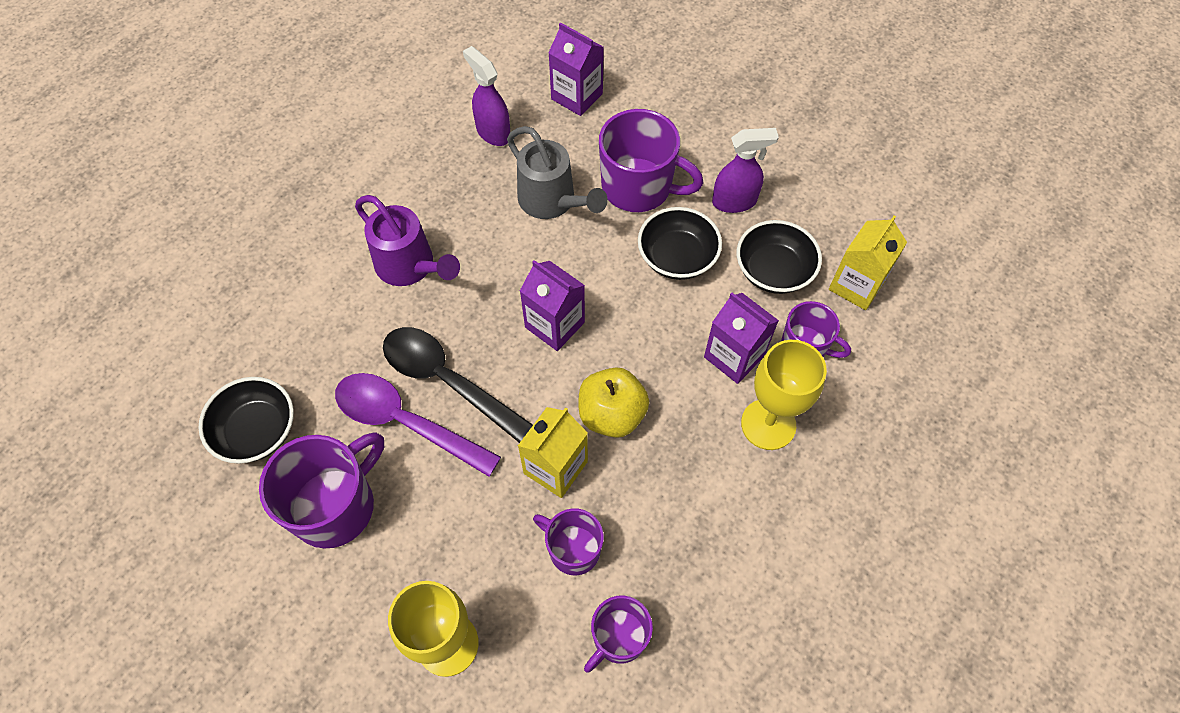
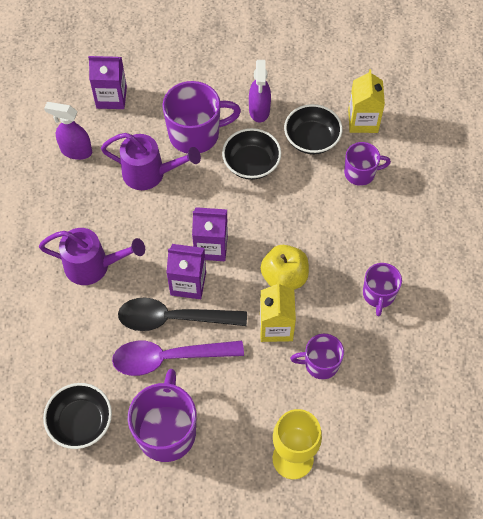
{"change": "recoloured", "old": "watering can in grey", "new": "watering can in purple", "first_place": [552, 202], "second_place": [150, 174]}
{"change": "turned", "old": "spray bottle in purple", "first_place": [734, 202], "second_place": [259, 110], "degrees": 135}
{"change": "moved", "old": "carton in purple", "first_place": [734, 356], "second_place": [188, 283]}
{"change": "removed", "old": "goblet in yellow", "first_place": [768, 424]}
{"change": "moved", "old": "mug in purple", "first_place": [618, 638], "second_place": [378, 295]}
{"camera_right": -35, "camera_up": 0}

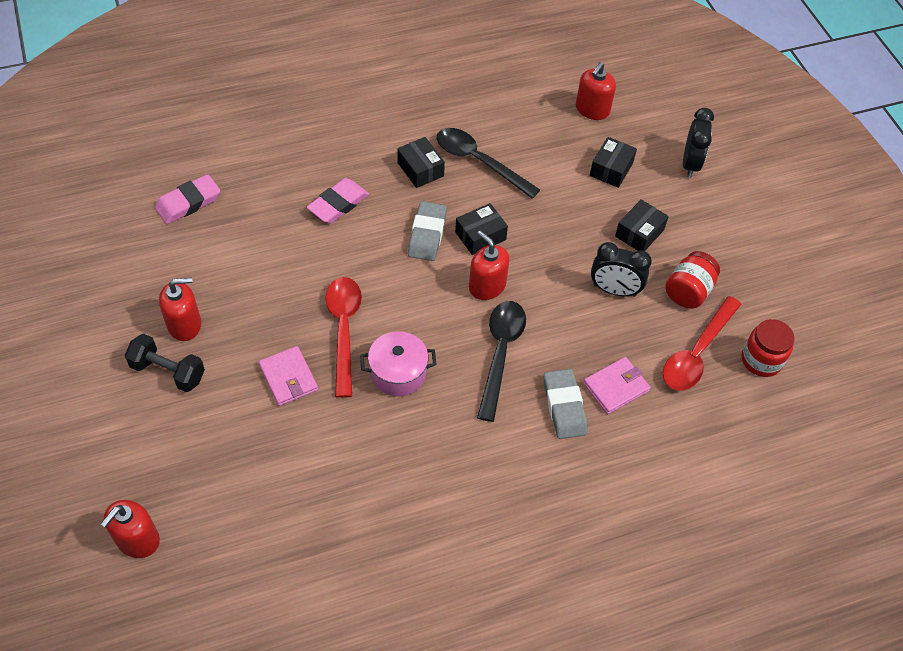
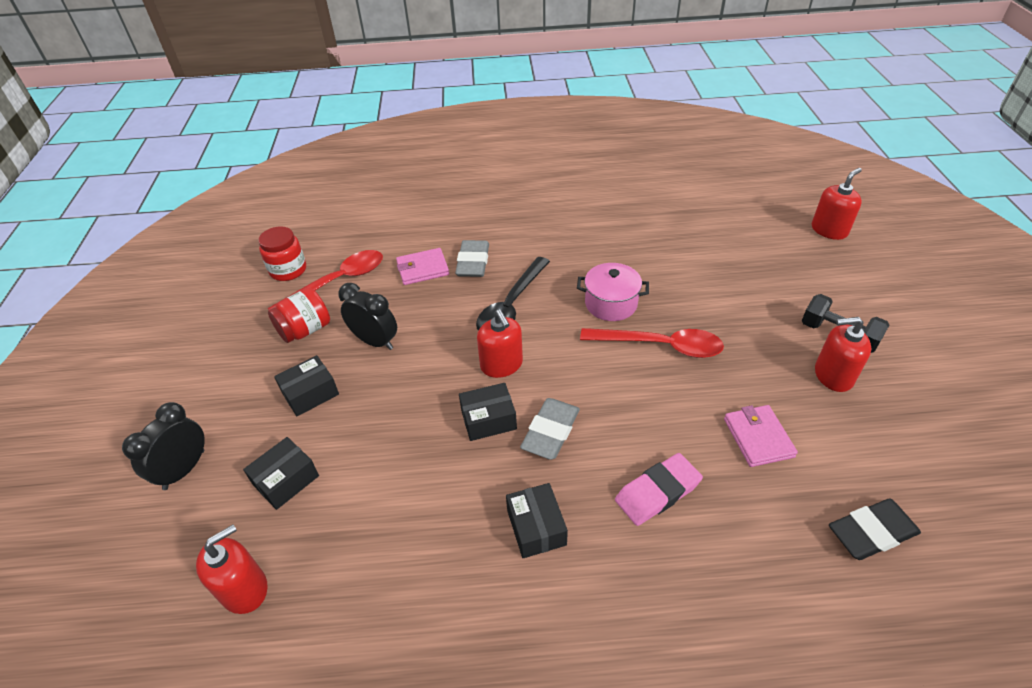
{"change": "removed", "old": "spoon in black", "first_place": [479, 162]}
{"change": "recoloured", "old": "eraser in pink", "new": "eraser in black", "first_place": [188, 203], "second_place": [871, 532]}
{"change": "turned", "old": "spoon in red", "first_place": [344, 330], "second_place": [660, 346], "degrees": -90}
{"change": "moved", "old": "wallet in pink", "first_place": [288, 378], "second_place": [758, 438]}
{"camera_right": -160, "camera_up": -10}

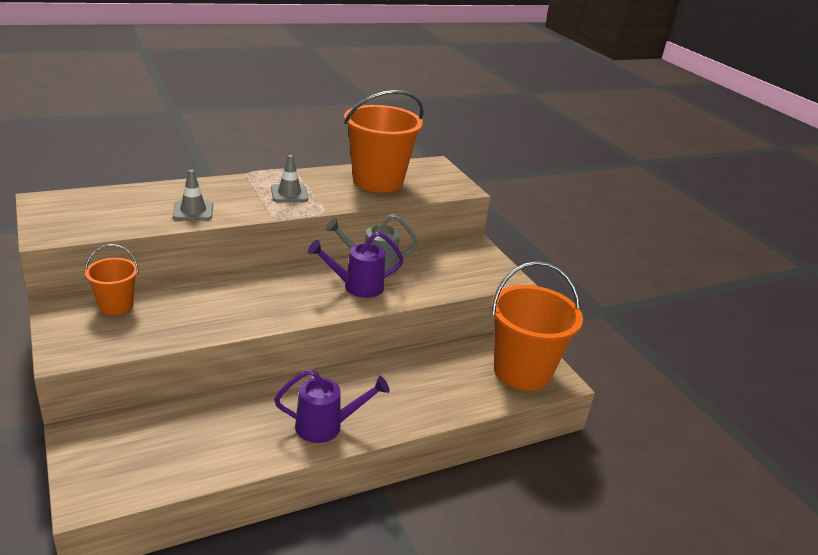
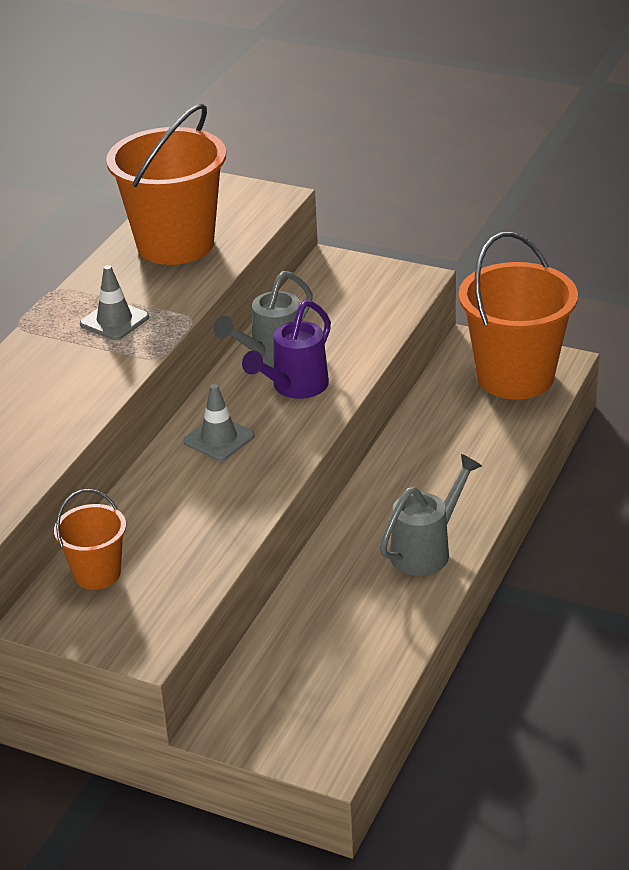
{"change": "moved", "old": "traffic cone in grey", "first_place": [193, 211], "second_place": [219, 439]}
{"change": "recoloured", "old": "watering can in purple", "new": "watering can in grey", "first_place": [326, 426], "second_place": [426, 550]}
{"camera_right": -35, "camera_up": 5}

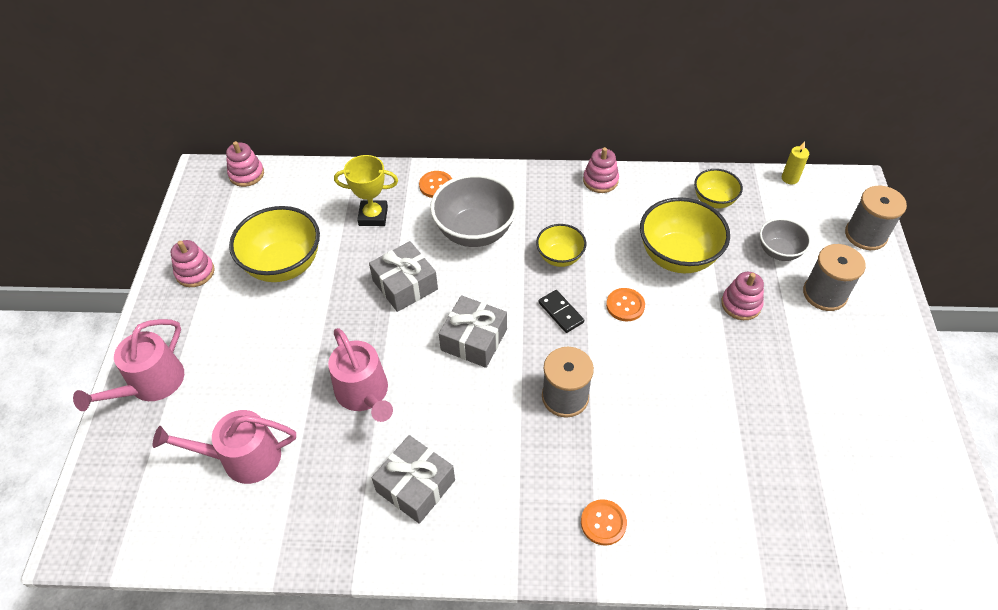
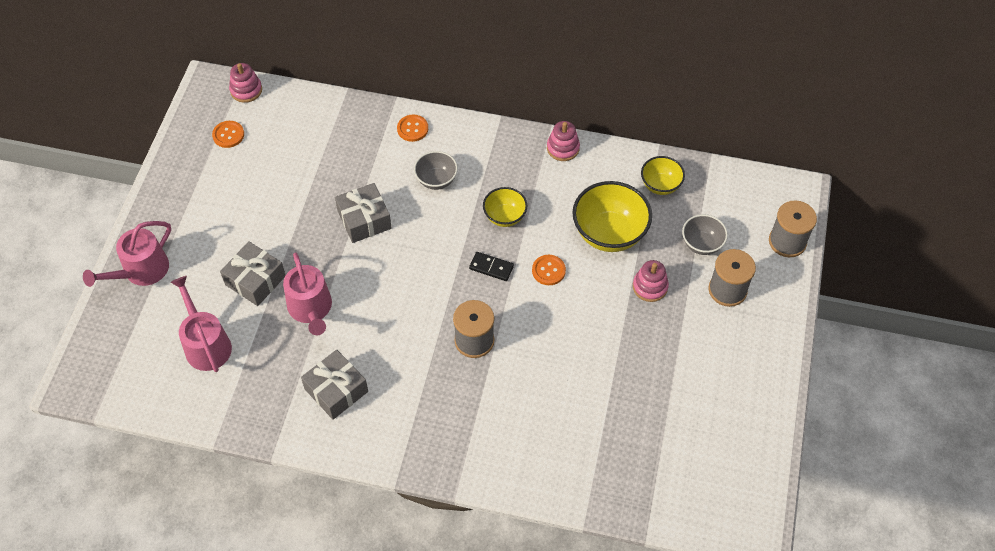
{"change": "removed", "old": "candle in yellow", "first_place": [790, 178]}
{"change": "removed", "old": "trophy in yellow", "first_place": [373, 216]}
{"change": "resized", "old": "bowl in grey", "first_place": [475, 232], "second_place": [436, 180], "factor": 0.57}
{"change": "removed", "old": "bowl in yellow", "first_place": [284, 265]}
{"change": "removed", "old": "stacking toy in pink", "first_place": [195, 272]}
{"change": "turned", "old": "domino in black", "first_place": [561, 312], "second_place": [491, 267], "degrees": -45}
{"change": "moved", "old": "gift in grey", "first_place": [474, 340], "second_place": [255, 280]}
{"change": "turned", "old": "watering can in pink", "first_place": [243, 458], "second_place": [206, 344], "degrees": 60}
{"change": "moved", "old": "button in orange", "first_place": [603, 523], "second_place": [228, 135]}
{"camera_right": 10, "camera_up": 5}

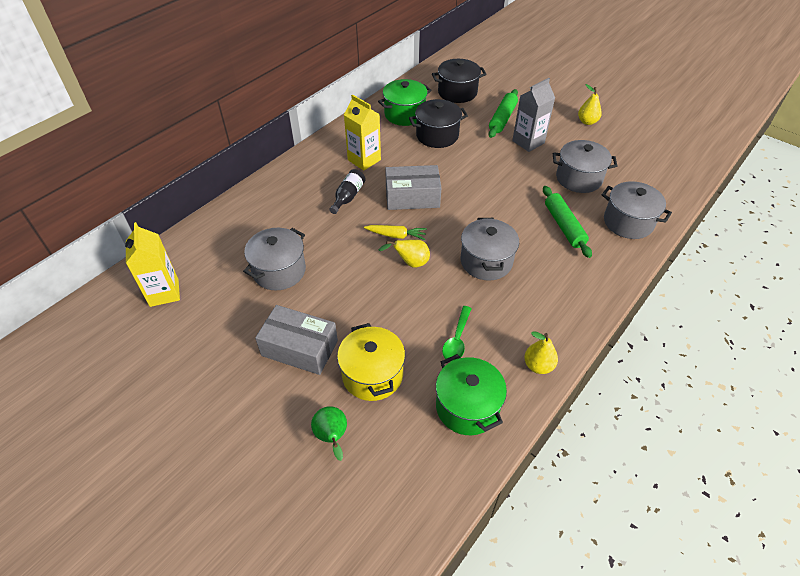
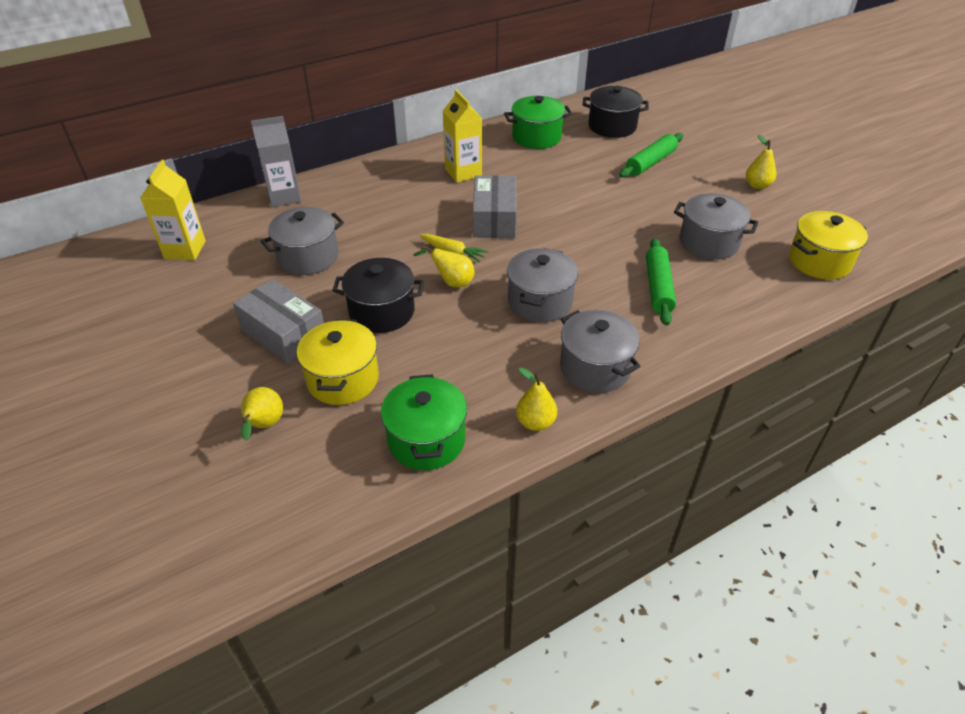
{"change": "moved", "old": "carton in grey", "first_place": [528, 142], "second_place": [284, 197]}
{"change": "moved", "old": "pot in black", "first_place": [437, 135], "second_place": [382, 312]}
{"change": "turned", "old": "box in grey", "first_place": [412, 197], "second_place": [494, 219], "degrees": 75}
{"change": "removed", "old": "bottle in black", "first_place": [348, 197]}
{"change": "moved", "old": "pot in grey", "first_place": [628, 222], "second_place": [595, 368]}
{"change": "removed", "old": "spoon in green", "first_place": [457, 339]}
{"change": "recoloured", "old": "pear in green", "new": "pear in yellow", "first_place": [332, 437], "second_place": [264, 426]}
{"change": "added", "new": "pot in yellow", "second_place": [819, 261]}
{"camera_right": 20, "camera_up": -5}

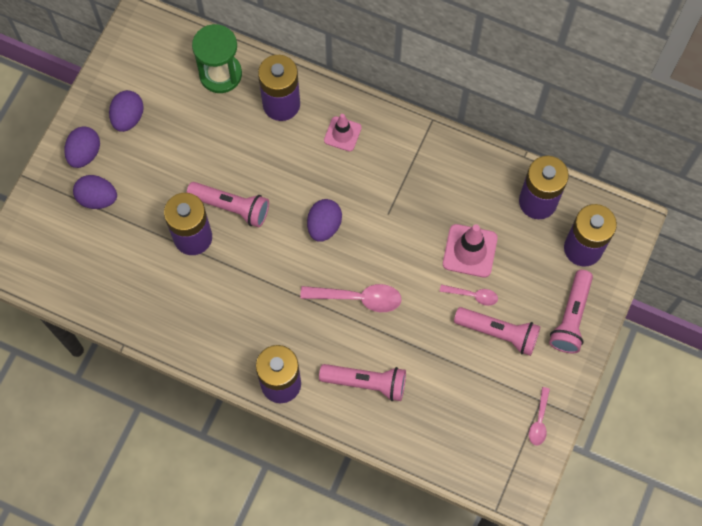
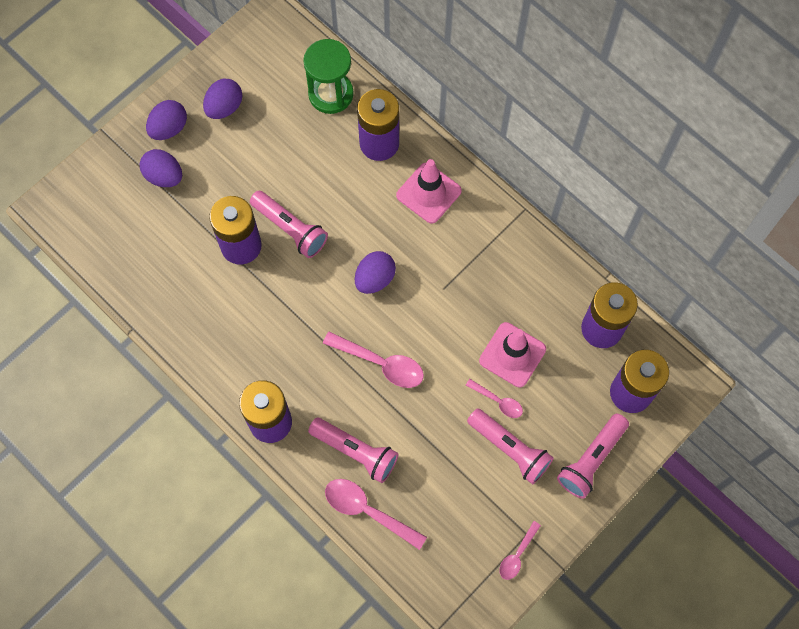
{"change": "resized", "old": "traffic cone in pink", "first_place": [342, 134], "second_place": [428, 193], "factor": 1.51}
{"change": "added", "new": "spoon in pink", "second_place": [367, 511]}
{"camera_right": 20, "camera_up": 0}

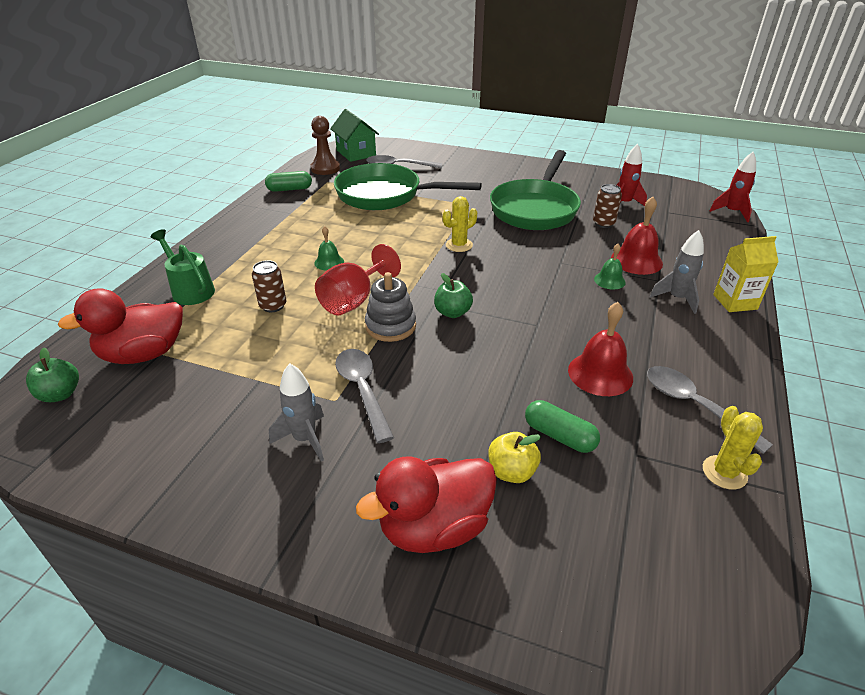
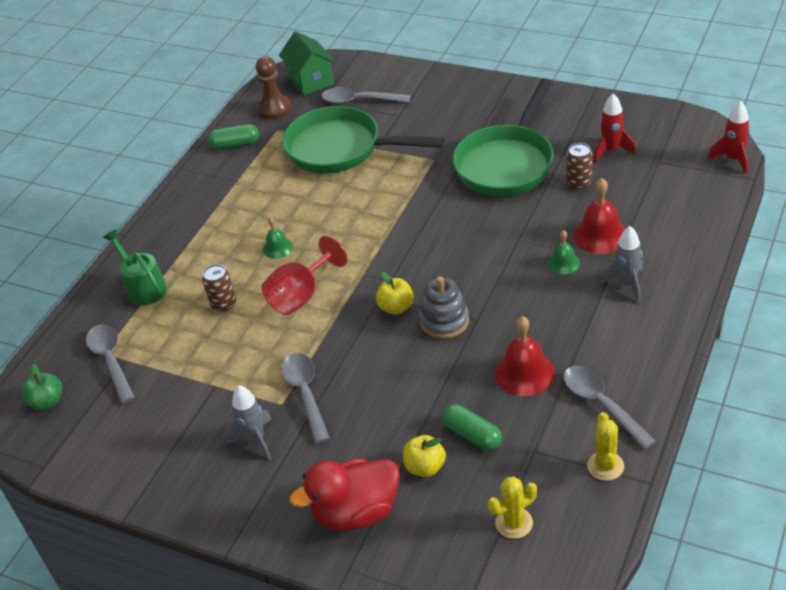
{"change": "moved", "old": "cactus in yellow", "first_place": [459, 245], "second_place": [514, 523]}
{"change": "removed", "old": "carton in yellow", "first_place": [735, 302]}
{"change": "moved", "old": "stacking toy in grey", "first_place": [390, 326], "second_place": [444, 321]}
{"change": "recoloured", "old": "apple in green", "new": "apple in yellow", "first_place": [452, 312], "second_place": [396, 307]}
{"change": "replaced", "old": "duck in red", "new": "spoon in grey", "first_place": [143, 354], "second_place": [111, 360]}
{"camera_right": 10, "camera_up": 5}

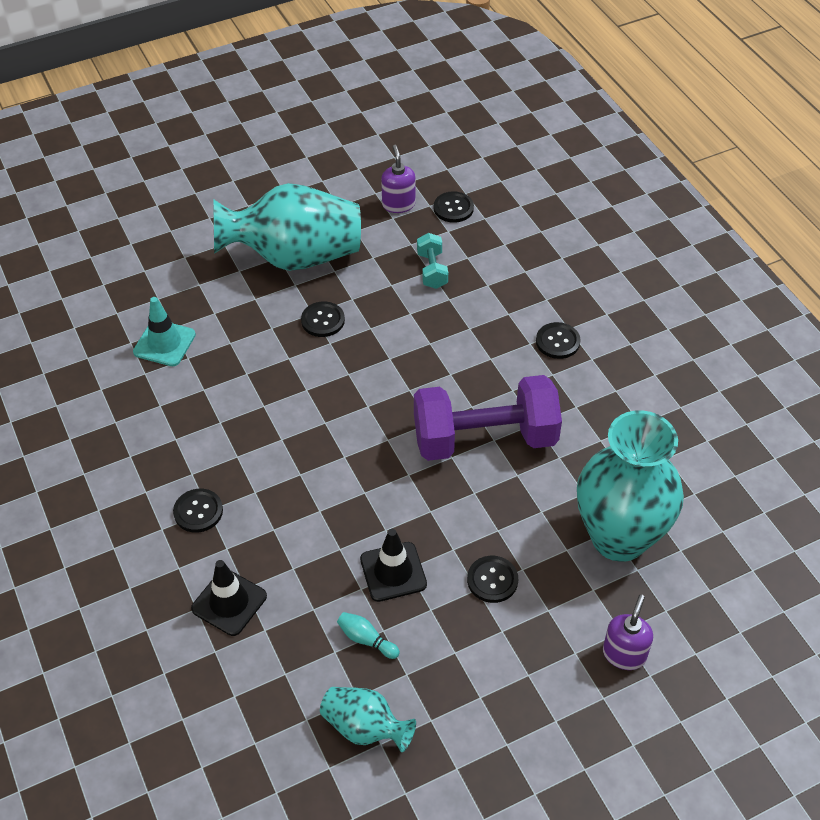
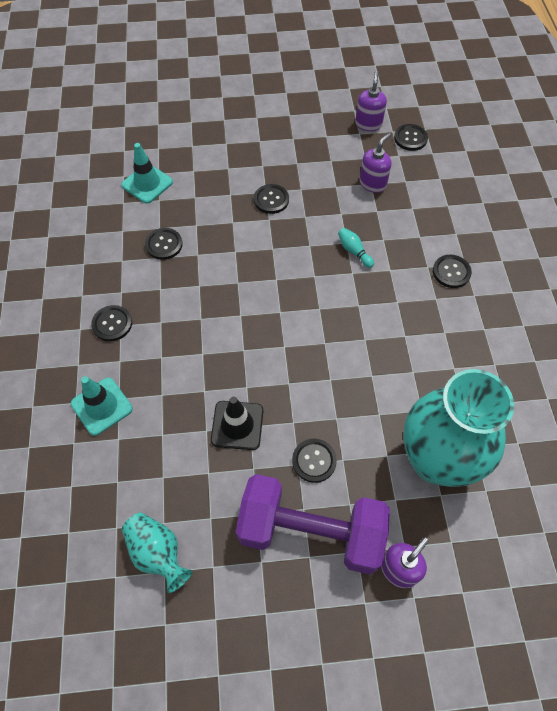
{"change": "removed", "old": "vase in turquoise", "first_place": [295, 257]}
{"change": "replaced", "old": "dumbbell in turquoise", "new": "soap dispenser in purple", "first_place": [432, 270], "second_place": [373, 183]}
{"change": "moved", "old": "dumbbell in purple", "first_place": [484, 439], "second_place": [310, 532]}
{"change": "recoloured", "old": "traffic cone in black", "new": "traffic cone in turquoise", "first_place": [229, 602], "second_place": [102, 406]}
{"change": "moved", "old": "bowling pin in turquoise", "first_place": [366, 639], "second_place": [354, 251]}
{"change": "added", "new": "button in black", "second_place": [164, 244]}
{"camera_right": 20, "camera_up": 10}

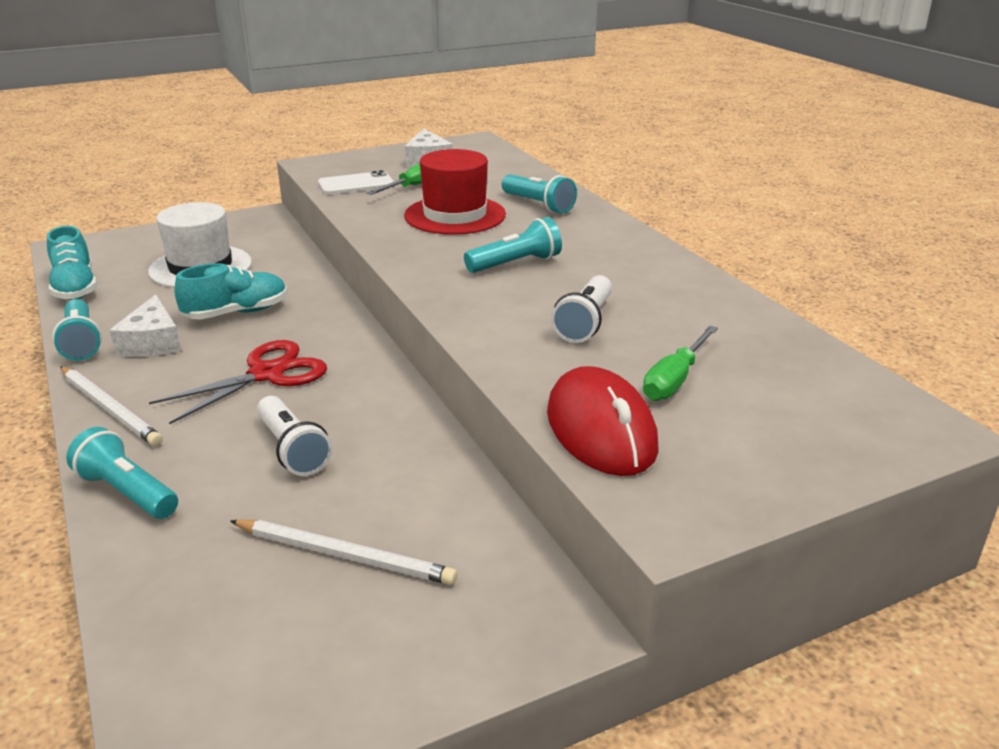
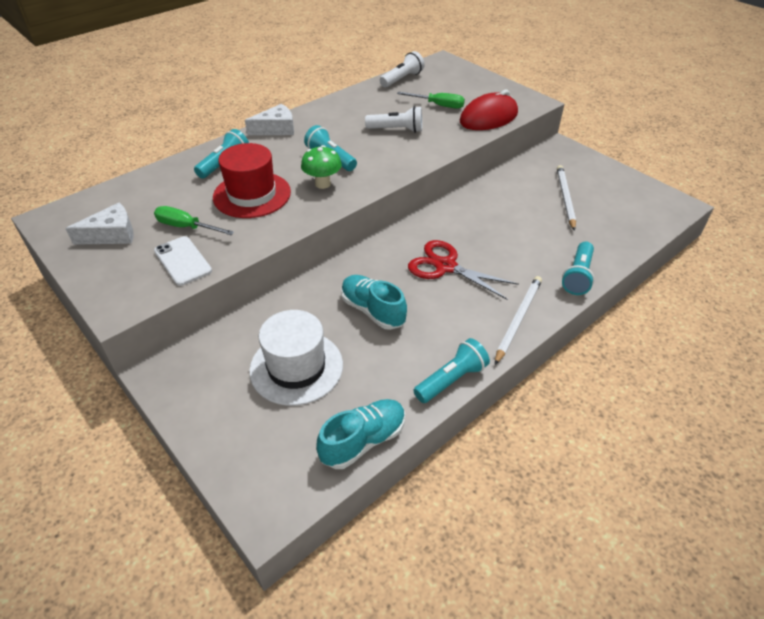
{"change": "moved", "old": "cheese in white", "first_place": [152, 342], "second_place": [276, 129]}
{"change": "moved", "old": "flashlight in white", "first_place": [292, 450], "second_place": [402, 79]}
{"change": "added", "new": "mushroom in green", "second_place": [322, 184]}
{"camera_right": -105, "camera_up": 15}

